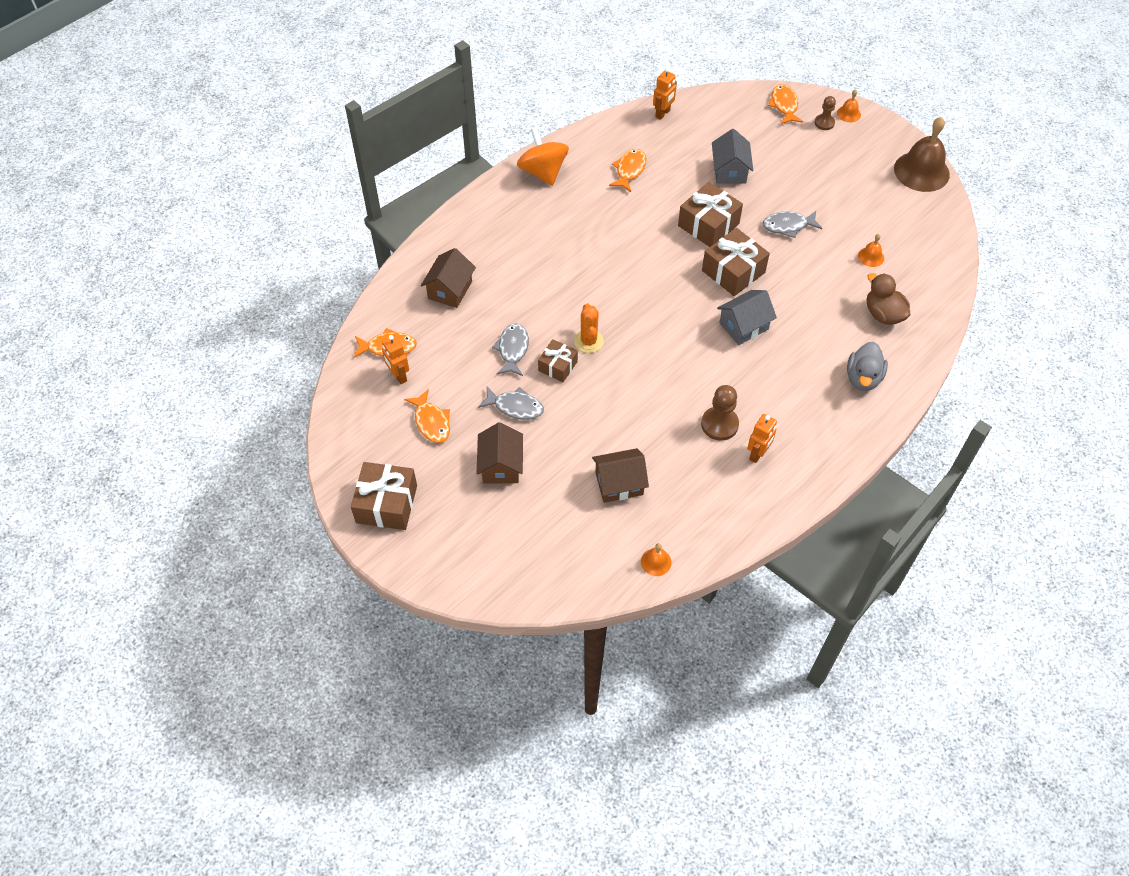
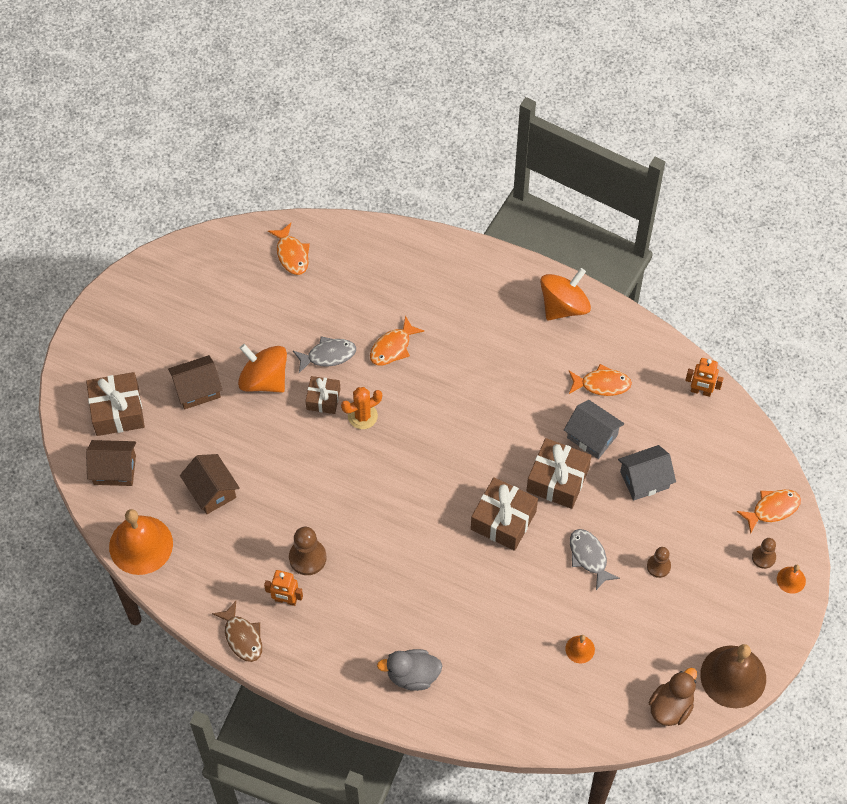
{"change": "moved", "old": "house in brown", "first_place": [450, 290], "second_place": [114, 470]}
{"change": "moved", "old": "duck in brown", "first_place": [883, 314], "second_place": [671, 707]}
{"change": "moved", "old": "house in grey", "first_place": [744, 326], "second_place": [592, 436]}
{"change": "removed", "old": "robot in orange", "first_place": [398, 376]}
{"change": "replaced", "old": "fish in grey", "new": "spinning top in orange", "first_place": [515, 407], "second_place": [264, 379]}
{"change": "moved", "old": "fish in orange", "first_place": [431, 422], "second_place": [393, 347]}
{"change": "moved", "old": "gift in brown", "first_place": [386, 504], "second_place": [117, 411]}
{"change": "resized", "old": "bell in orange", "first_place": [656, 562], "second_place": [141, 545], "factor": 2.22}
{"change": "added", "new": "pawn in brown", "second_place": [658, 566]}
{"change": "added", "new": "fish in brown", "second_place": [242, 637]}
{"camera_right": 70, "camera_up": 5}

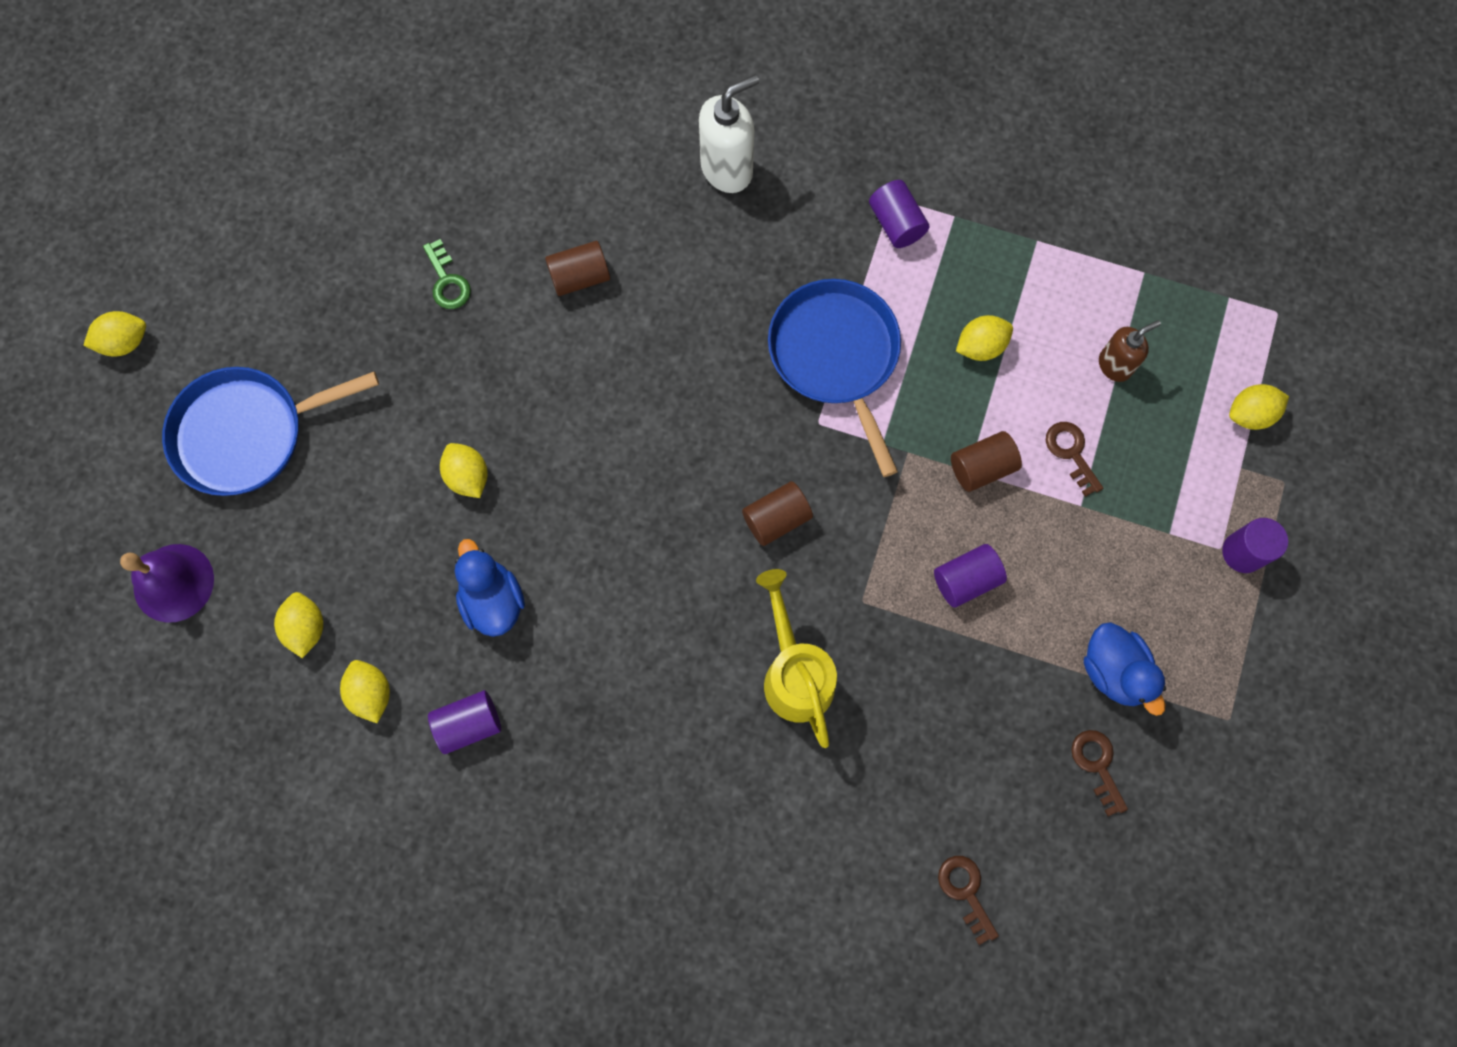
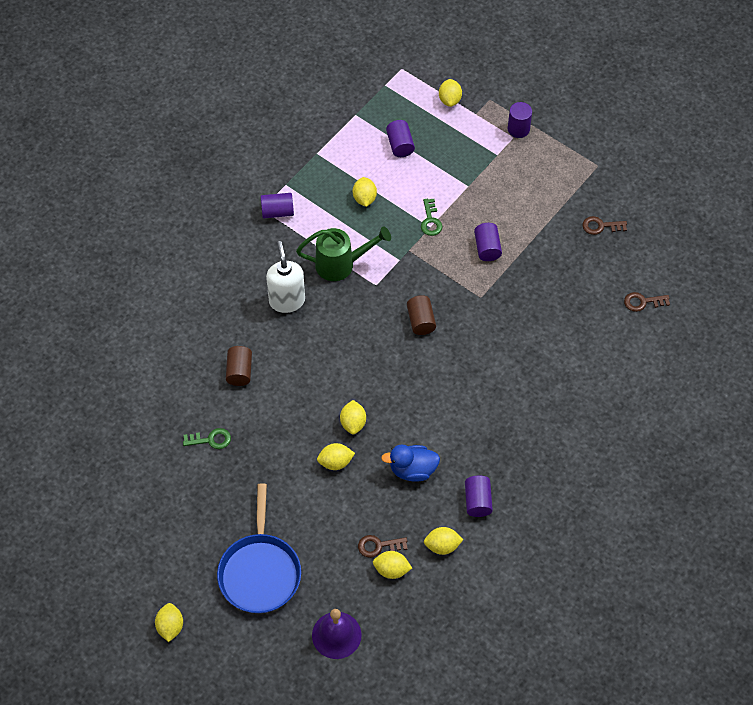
{"change": "moved", "old": "soap dispenser in white", "first_place": [727, 169], "second_place": [287, 300]}
{"change": "replaced", "old": "pan in blue", "new": "watering can in green", "first_place": [836, 355], "second_place": [341, 264]}
{"change": "replaced", "old": "soap dispenser in brown", "new": "cylinder in purple", "first_place": [1115, 365], "second_place": [400, 145]}
{"change": "moved", "old": "key in brown", "first_place": [1071, 453], "second_place": [378, 546]}
{"change": "replaced", "old": "cylinder in brown", "new": "key in green", "first_place": [981, 467], "second_place": [430, 221]}
{"change": "removed", "old": "watering can in yellow", "first_place": [795, 673]}
{"change": "removed", "old": "duck in blue", "first_place": [1114, 671]}
{"change": "added", "new": "lemon in yellow", "second_place": [353, 423]}
{"camera_right": -70, "camera_up": -15}

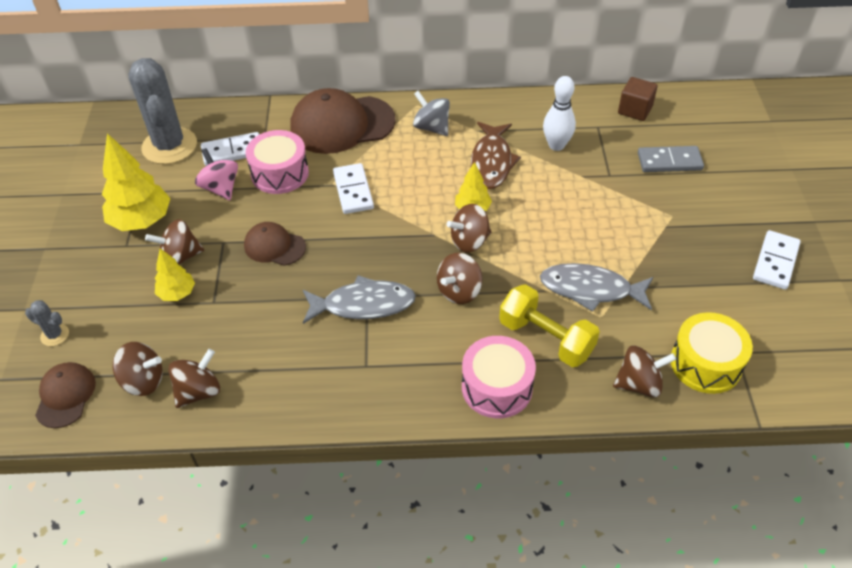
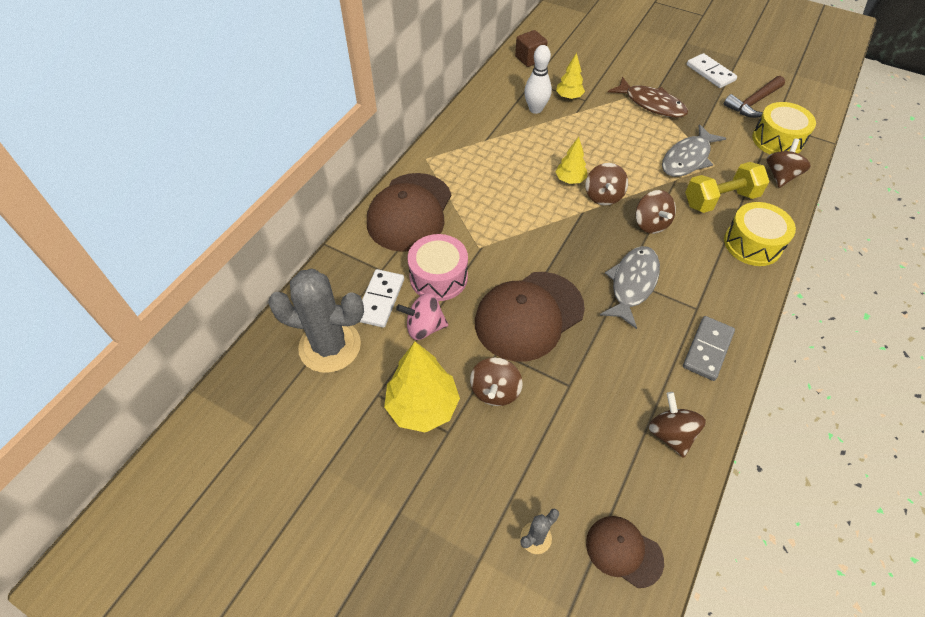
{"change": "removed", "old": "spinning top in grey", "first_place": [432, 127]}
{"change": "moved", "old": "fish in brown", "first_place": [491, 162], "second_place": [651, 104]}
{"change": "moved", "old": "domino in grey", "first_place": [669, 162], "second_place": [707, 349]}
{"change": "removed", "old": "domino in white", "first_place": [353, 191]}
{"change": "resized", "old": "cap in brown", "first_place": [274, 246], "second_place": [529, 316], "factor": 1.89}
{"change": "moved", "old": "tree in yellow", "first_place": [177, 293], "second_place": [569, 97]}
{"change": "recoloured", "old": "drum in pink", "new": "drum in yellow", "first_place": [497, 387], "second_place": [752, 244]}
{"change": "removed", "old": "spinning top in brown", "first_place": [143, 381]}
{"change": "added", "new": "hammer in brown", "second_place": [753, 103]}
{"camera_right": -60, "camera_up": 5}

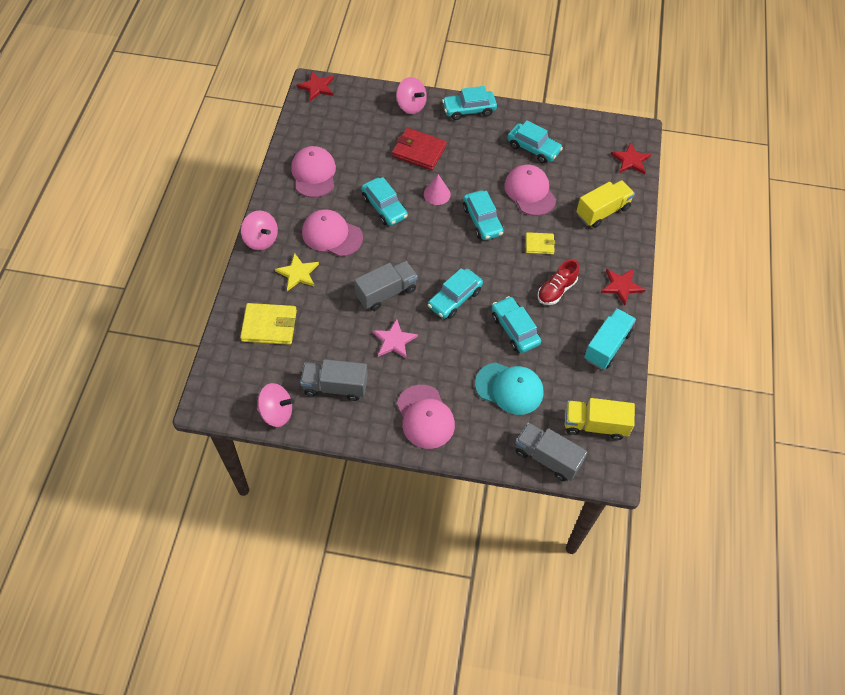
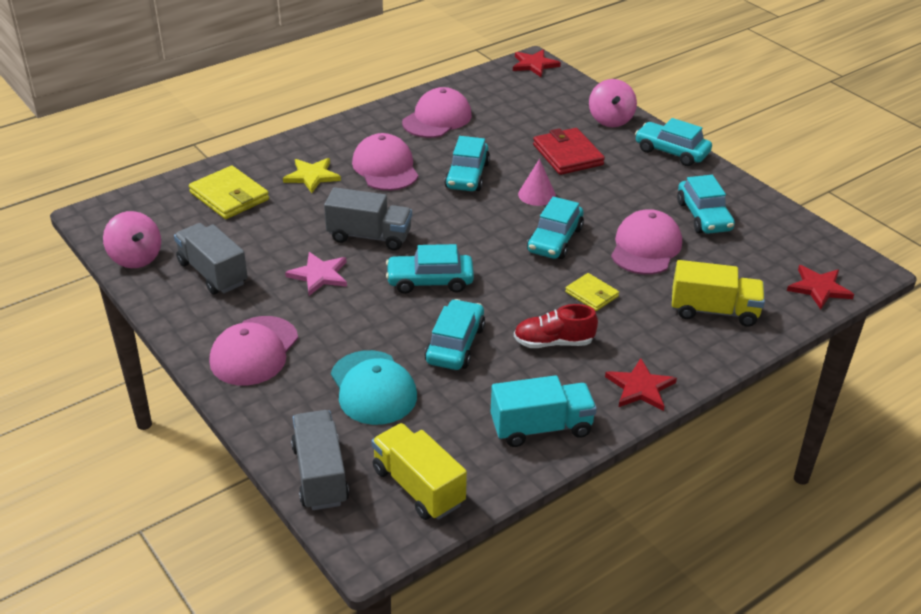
{"change": "removed", "old": "spinning top in pink", "first_place": [261, 240]}
{"camera_right": 45, "camera_up": -20}

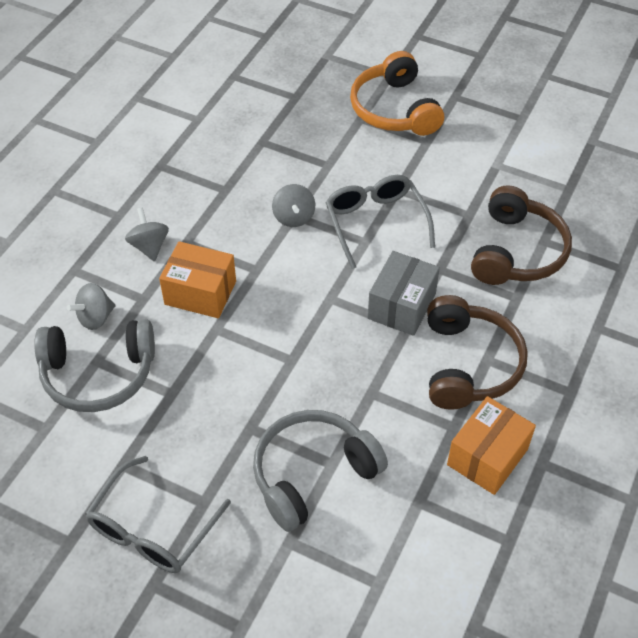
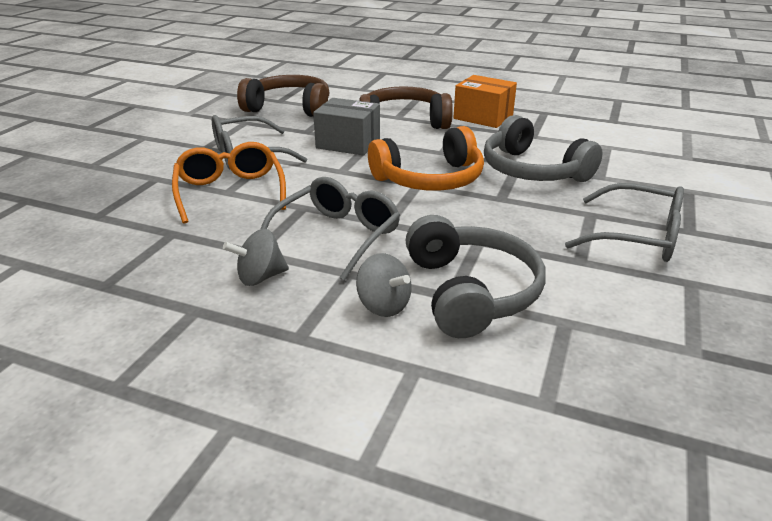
{"change": "moved", "old": "headphones in orange", "first_place": [395, 109], "second_place": [430, 179]}
{"change": "replaced", "old": "spinning top in grey", "new": "glasses in orange", "first_place": [294, 217], "second_place": [230, 192]}
{"change": "replaced", "old": "box in orange", "new": "glasses in grey", "first_place": [200, 292], "second_place": [337, 236]}
{"camera_right": -95, "camera_up": -20}

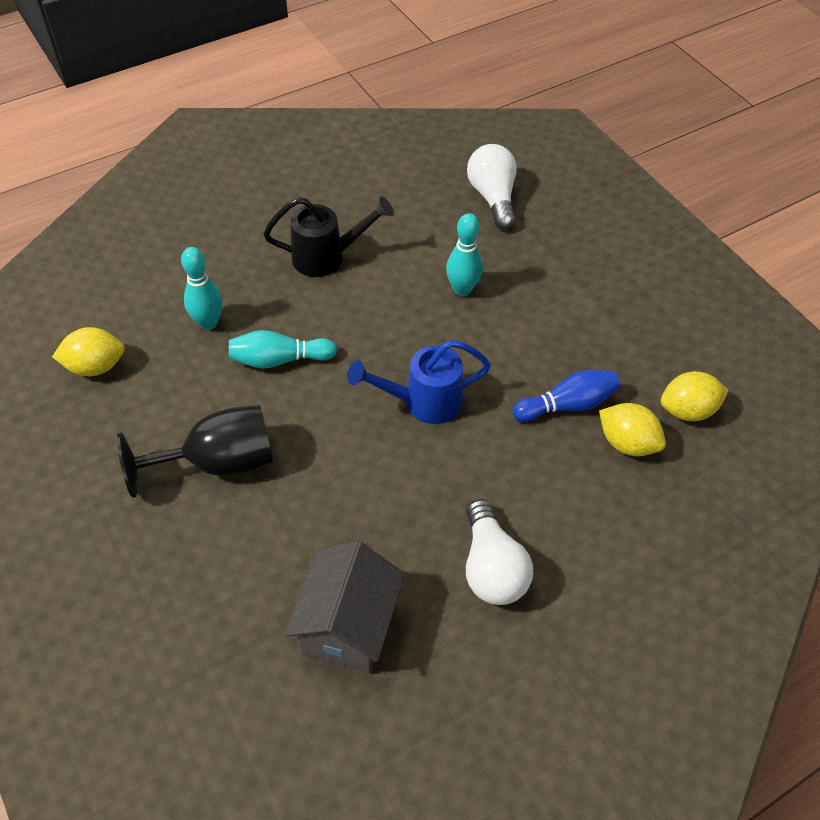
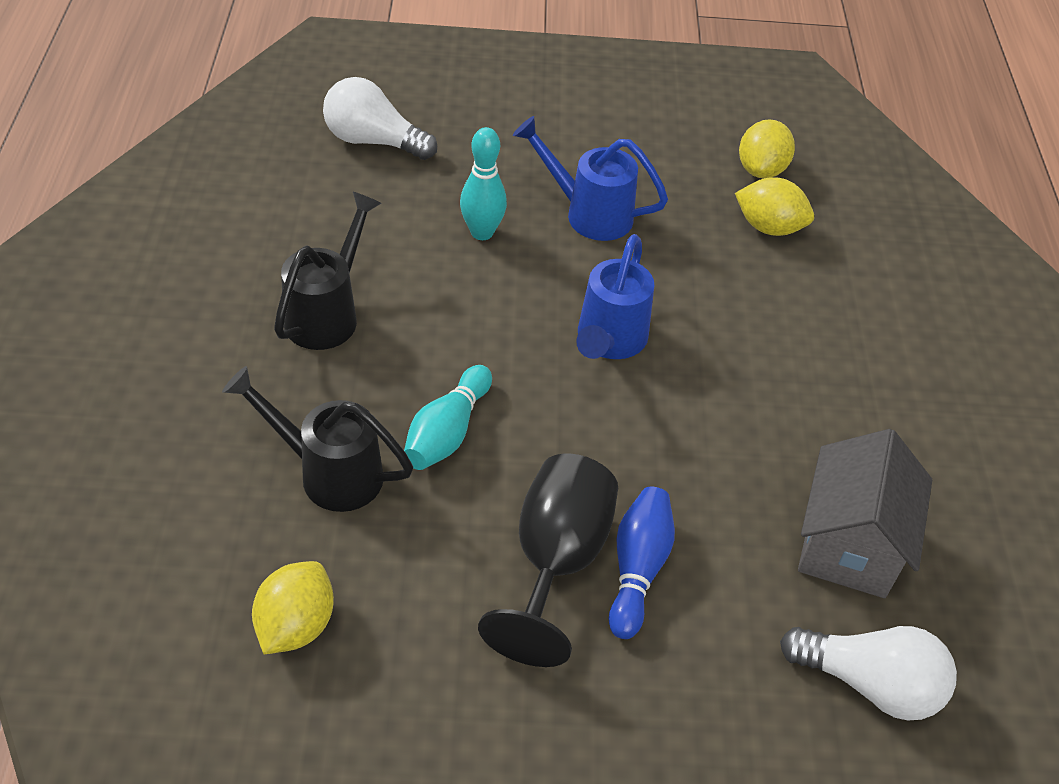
{"change": "replaced", "old": "bowling pin in turquoise", "new": "watering can in black", "first_place": [208, 323], "second_place": [328, 472]}
{"change": "moved", "old": "bowling pin in blue", "first_place": [567, 405], "second_place": [637, 569]}
{"change": "turned", "old": "lemon in yellow", "first_place": [627, 443], "second_place": [769, 227], "degrees": 45}
{"change": "moved", "old": "light bulb in white", "first_place": [491, 567], "second_place": [870, 684]}
{"change": "turned", "old": "house in grey", "first_place": [348, 626], "second_place": [848, 545], "degrees": 60}
{"change": "added", "new": "watering can in blue", "second_place": [588, 213]}
{"camera_right": -60, "camera_up": -5}

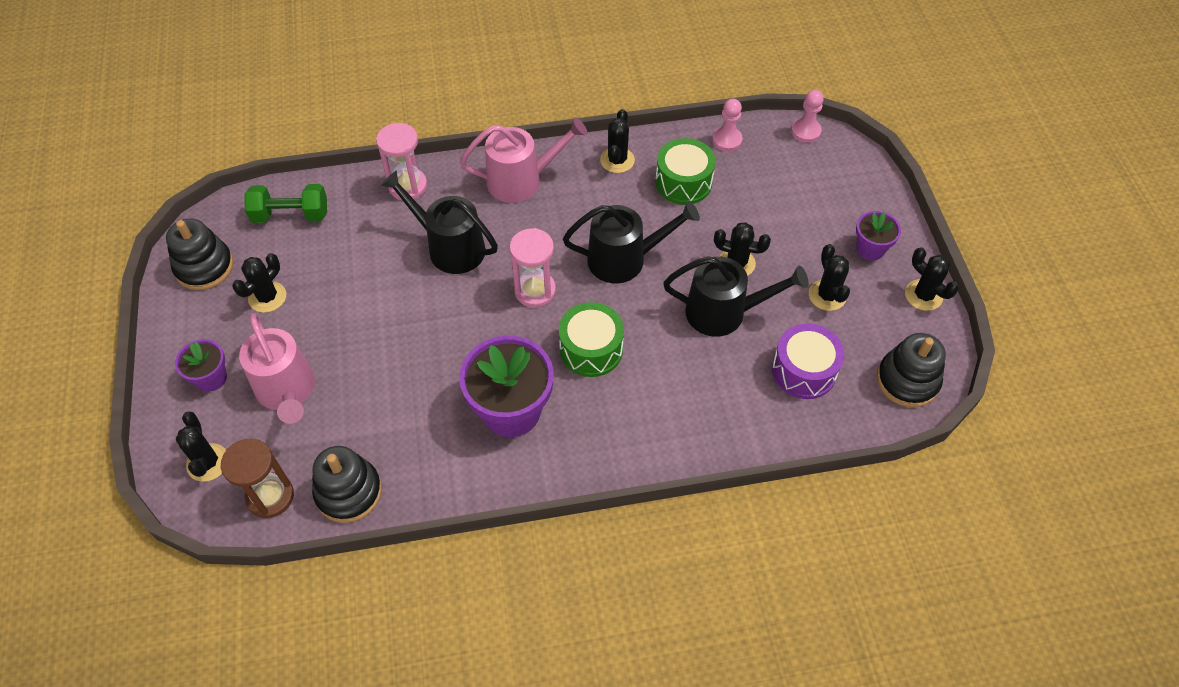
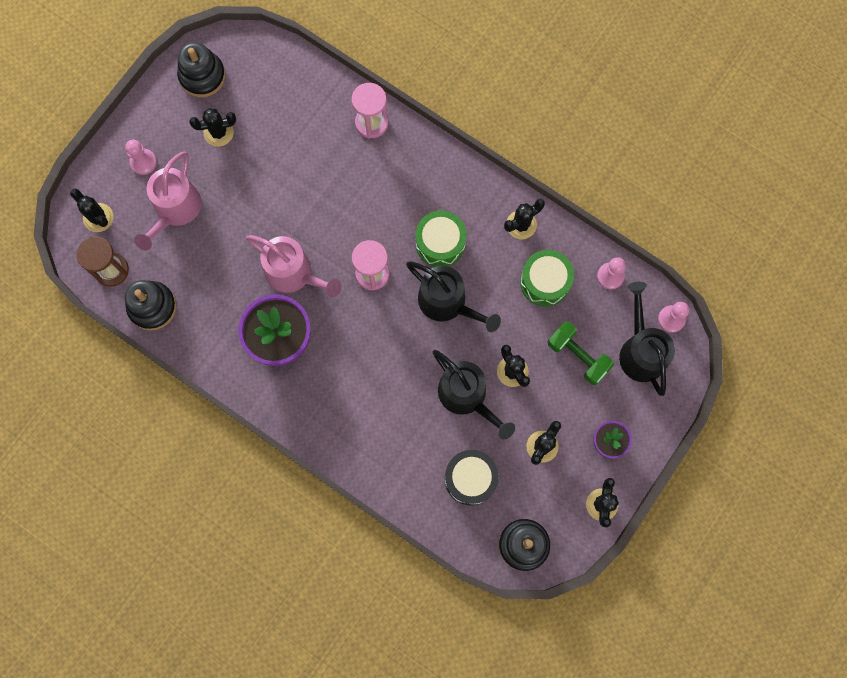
{"change": "moved", "old": "watering can in pink", "first_place": [522, 180], "second_place": [294, 274]}
{"change": "moved", "old": "watering can in black", "first_place": [449, 247], "second_place": [641, 350]}
{"change": "moved", "old": "dumbbell in green", "first_place": [291, 215], "second_place": [578, 356]}
{"change": "moved", "old": "drum in green", "first_place": [591, 349], "second_place": [440, 243]}
{"change": "recoloured", "old": "drum in purple", "new": "drum in black", "first_place": [803, 371], "second_place": [470, 479]}
{"change": "replaced", "old": "flower pot in purple", "new": "pawn in pink", "first_place": [211, 378], "second_place": [143, 162]}
{"change": "turned", "old": "cactus in black", "first_place": [208, 462], "second_place": [98, 217], "degrees": -75}
{"camera_right": 45, "camera_up": 20}

